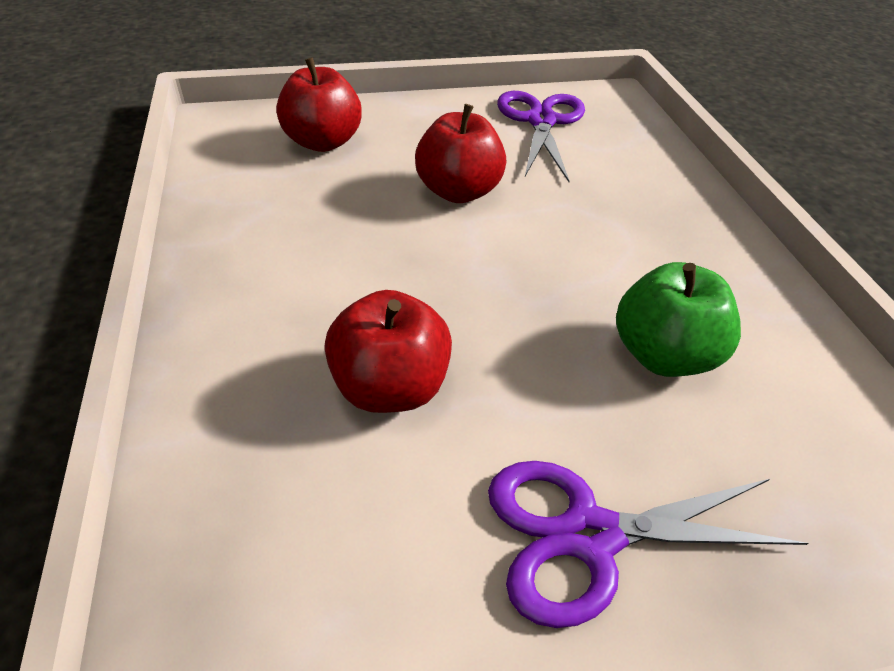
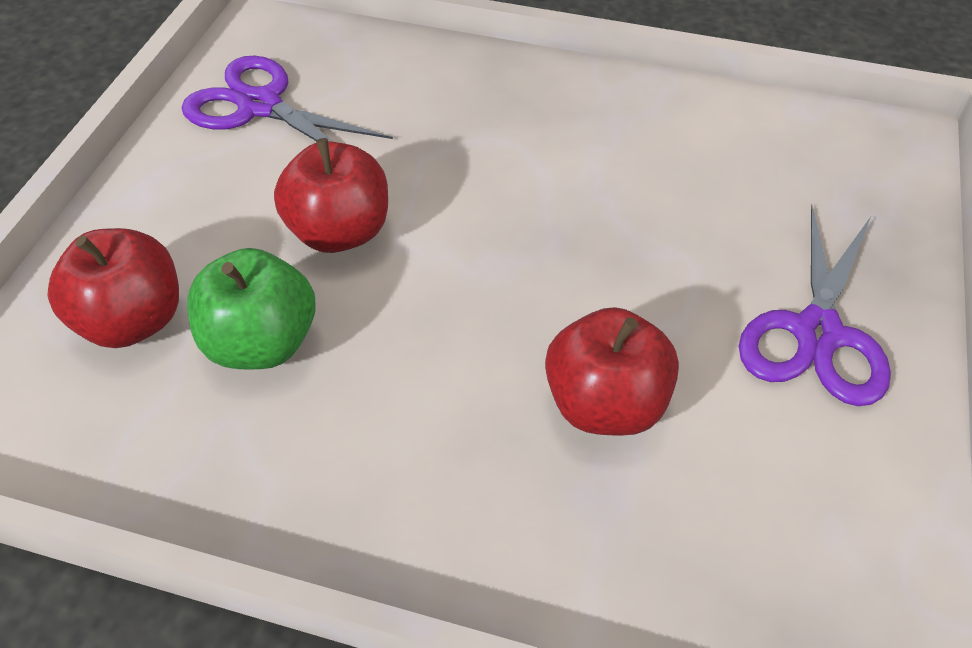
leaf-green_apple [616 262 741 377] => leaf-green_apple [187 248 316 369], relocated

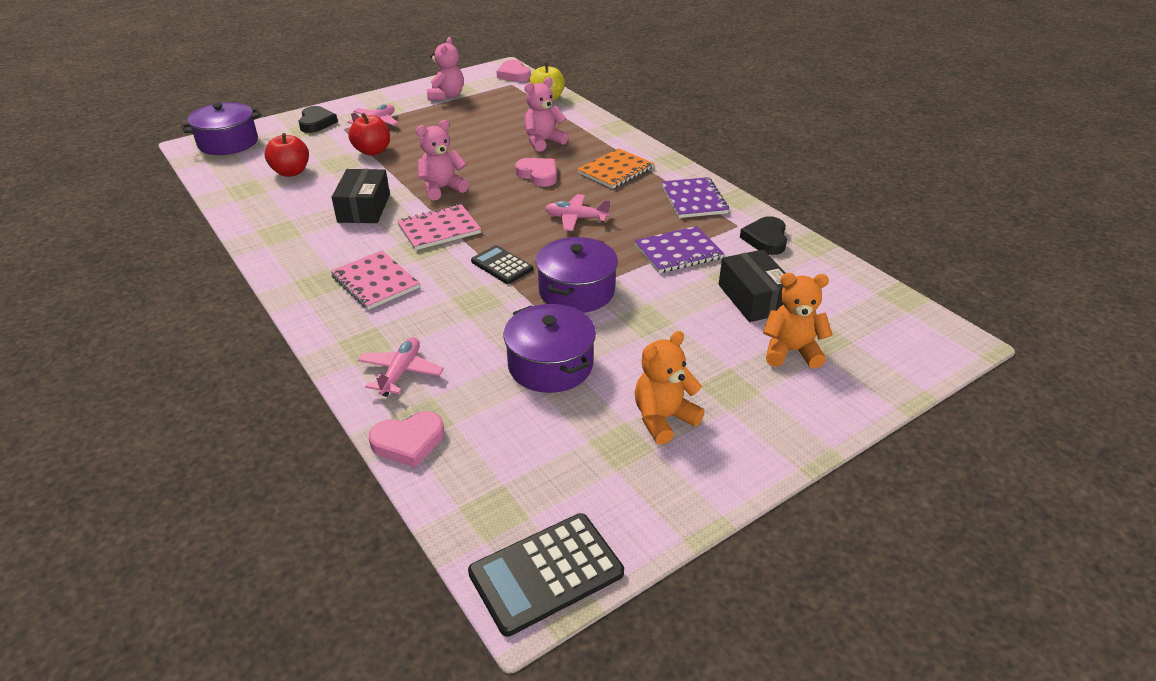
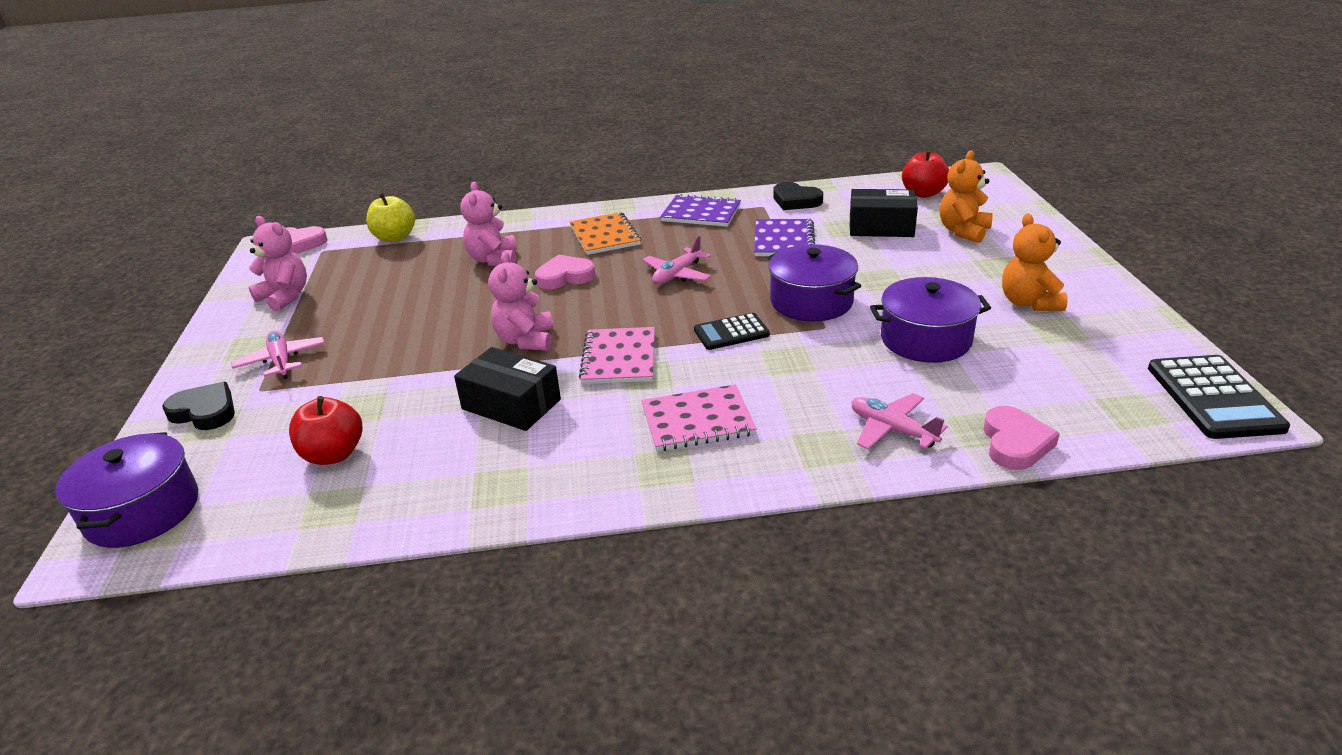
scarlet_apple [349 113 390 155] => scarlet_apple [902 149 949 198], relocated

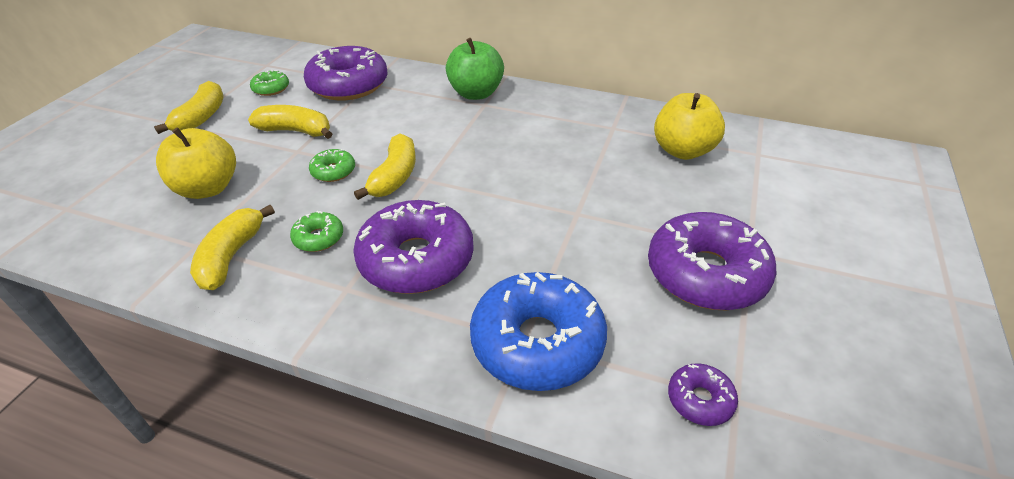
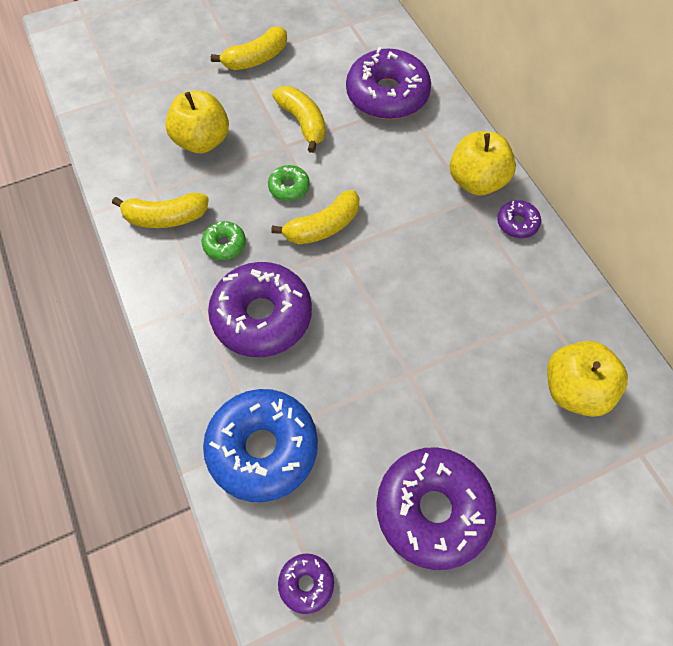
bright_yellow_toy_banana [190 205 275 290] => bright_yellow_toy_banana [112 193 209 228], 150 degrees counterclockwise
leaf-green_apple [446 38 504 100] => bright_yellow_apple [450 131 516 196]
nothing => purple_doughnut [497 200 541 238]
leaf-green_doughnut [250 70 289 96] => nothing

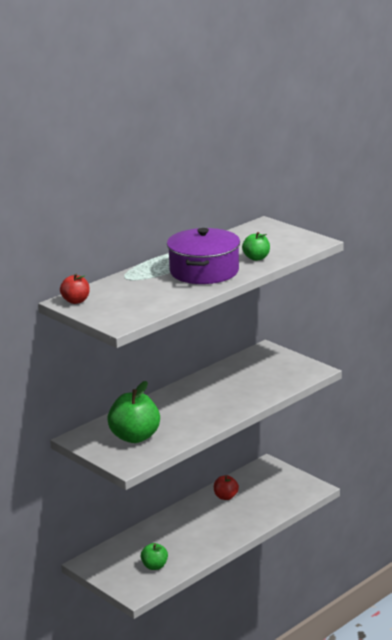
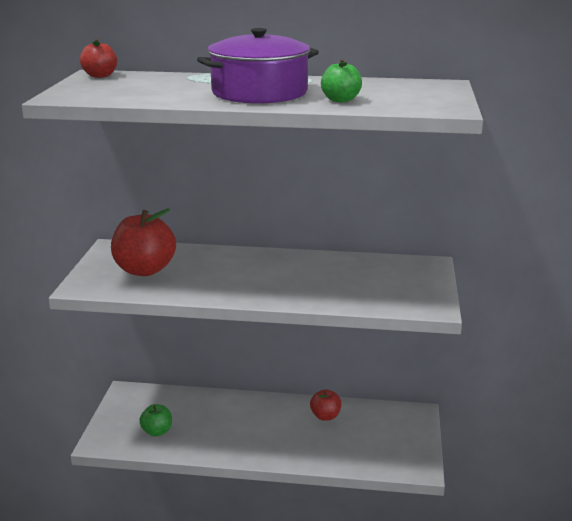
leaf-green_apple [107 381 160 443] => scarlet_apple [111 208 176 276]

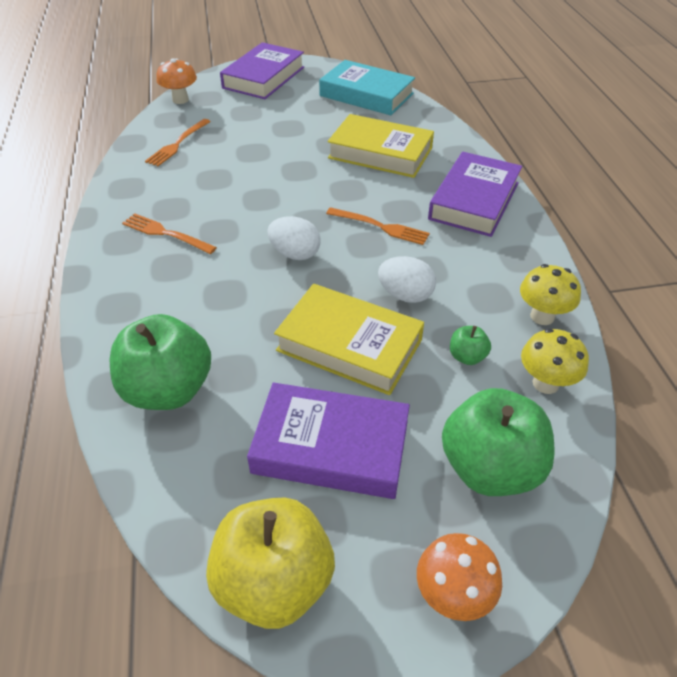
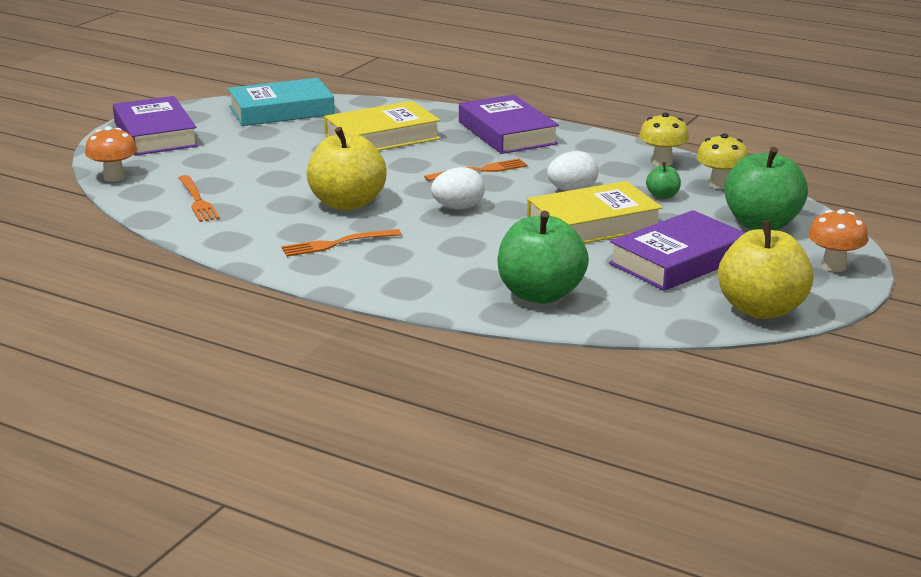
nothing => bright_yellow_apple [306 127 387 210]

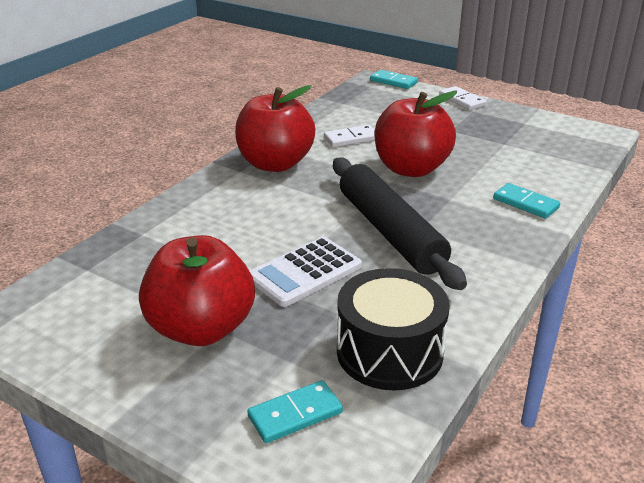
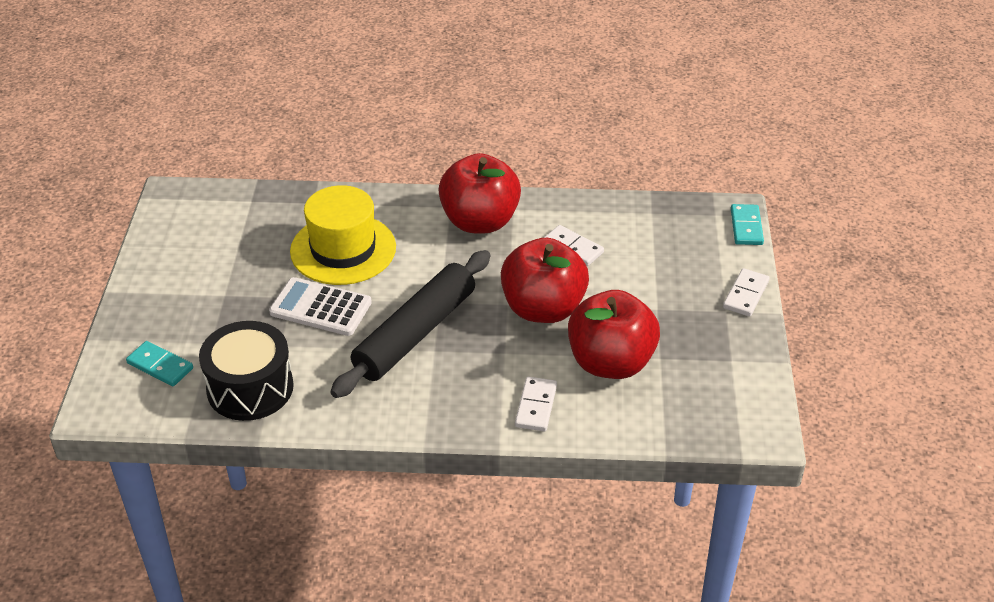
nothing => bright_yellow_top_hat [290 185 396 285]
teal_domino [493 183 560 218] => white_domino [515 376 557 431]
scarlet_apple [139 235 255 346] => scarlet_apple [568 290 660 379], relocated

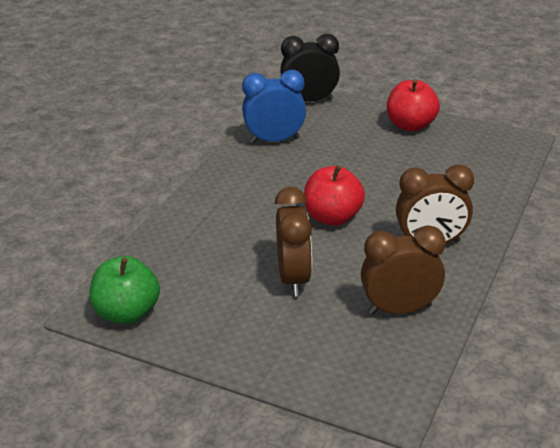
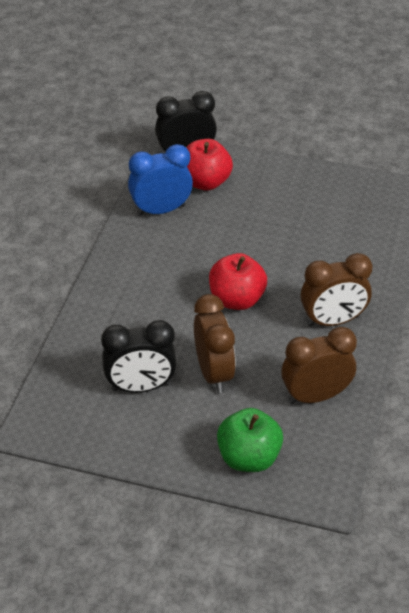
nothing => ebony_alarm_clock [101 320 177 393]
scarlet_apple [387 79 440 131] => scarlet_apple [186 139 233 191], relocated
leaf-green_apple [90 256 160 324] => leaf-green_apple [217 408 283 472], relocated

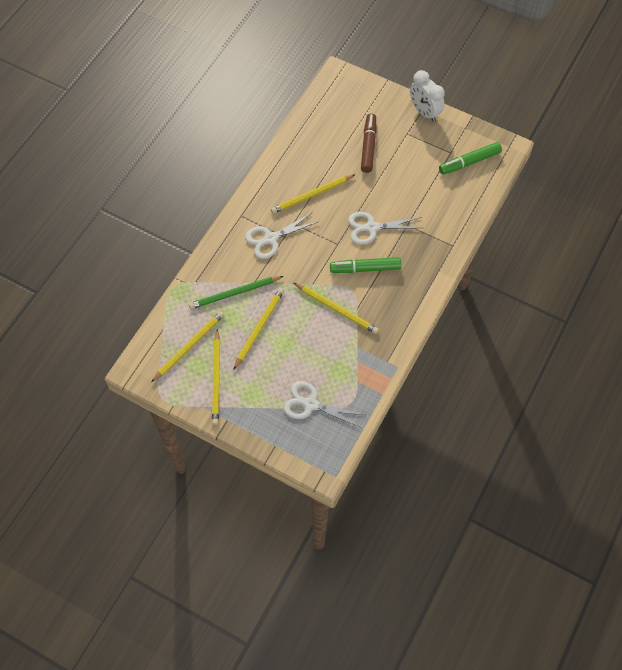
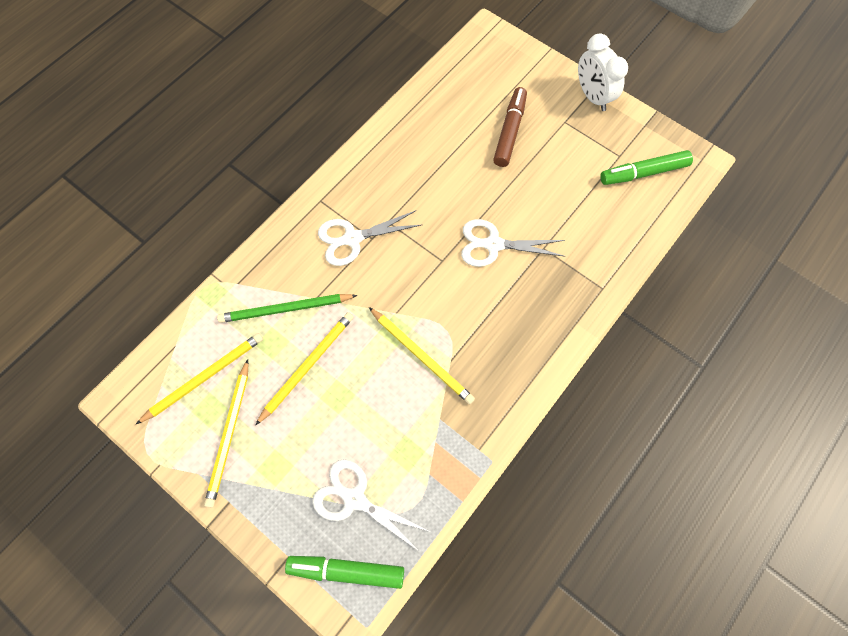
leaf-green_marker_pen [330 257 401 273] => leaf-green_marker_pen [285 556 404 589], relocated
bright_yellow_lead_pencil [271 174 356 214] => nothing

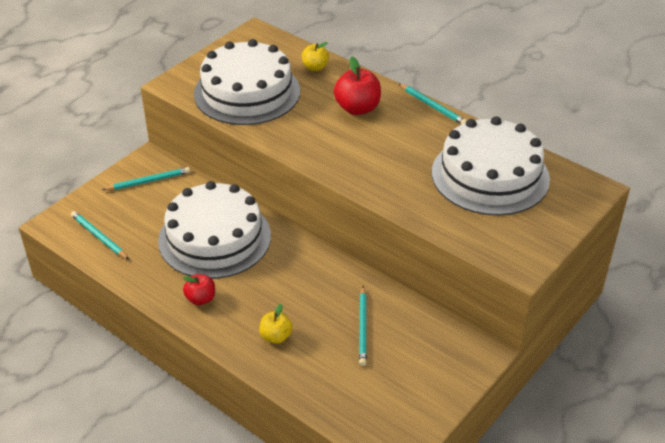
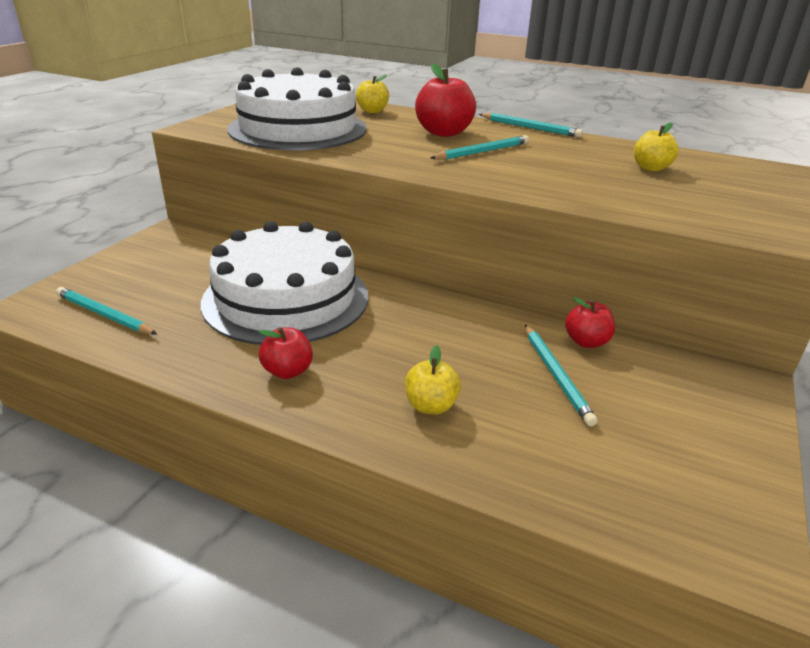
teal_lead_pencil [102 167 190 190] => teal_lead_pencil [431 135 529 160], relocated
nothing => scarlet_apple [565 297 615 348]
white_gateau [432 116 550 216] => bright_yellow_apple [634 123 679 171]

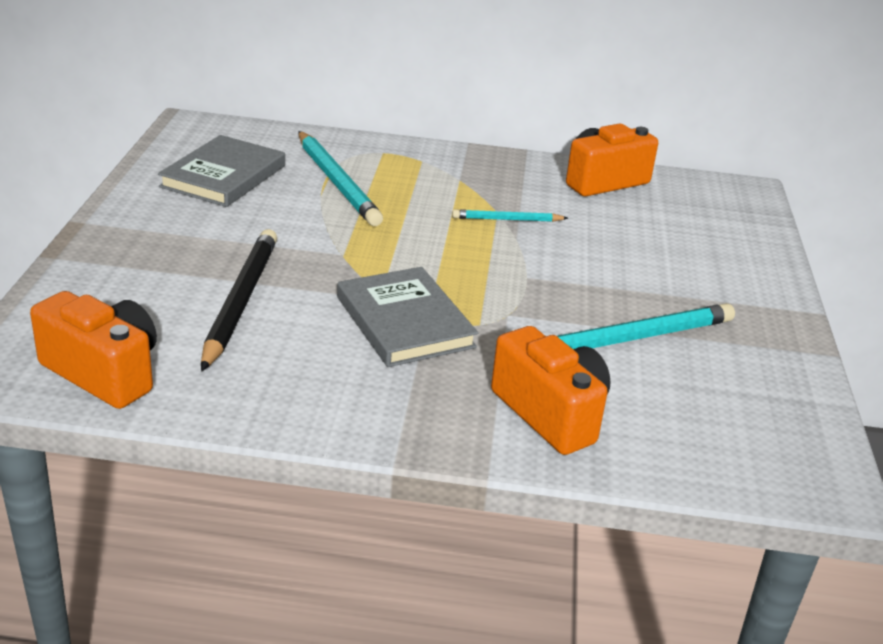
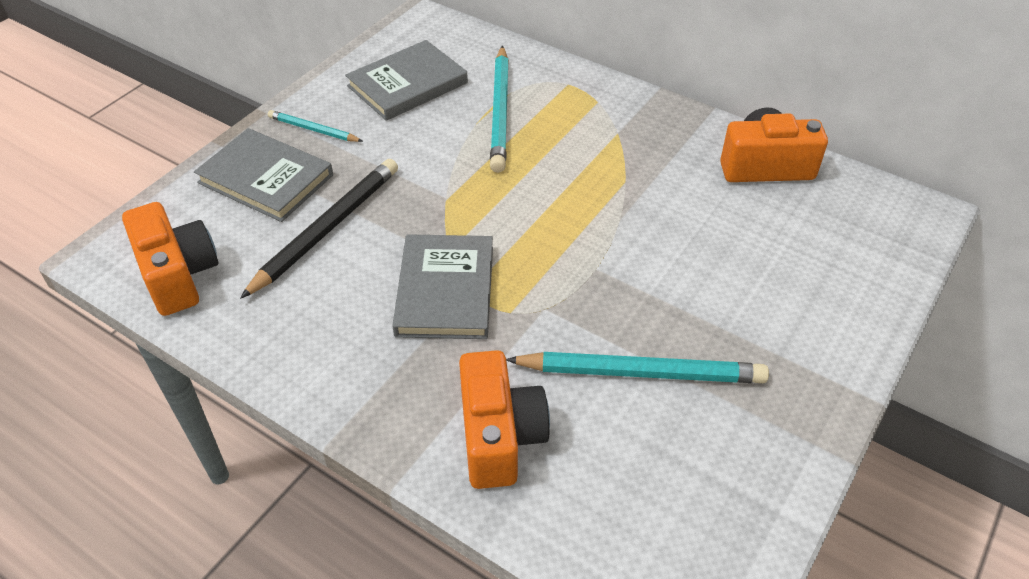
nothing => gray_hardcover [194 128 333 222]
teal_lead_pencil [452 209 568 222] => teal_lead_pencil [268 110 363 142], relocated

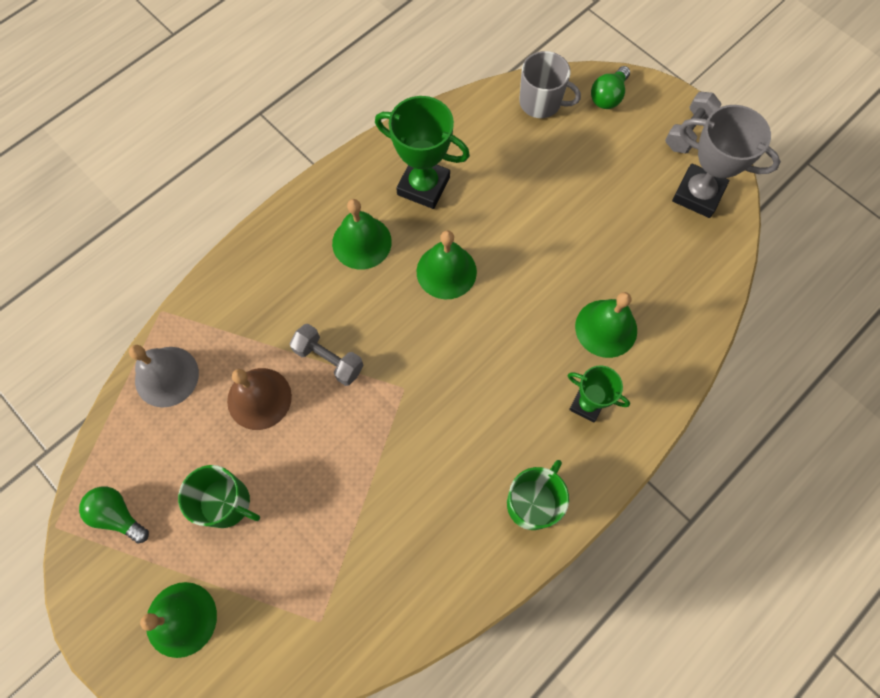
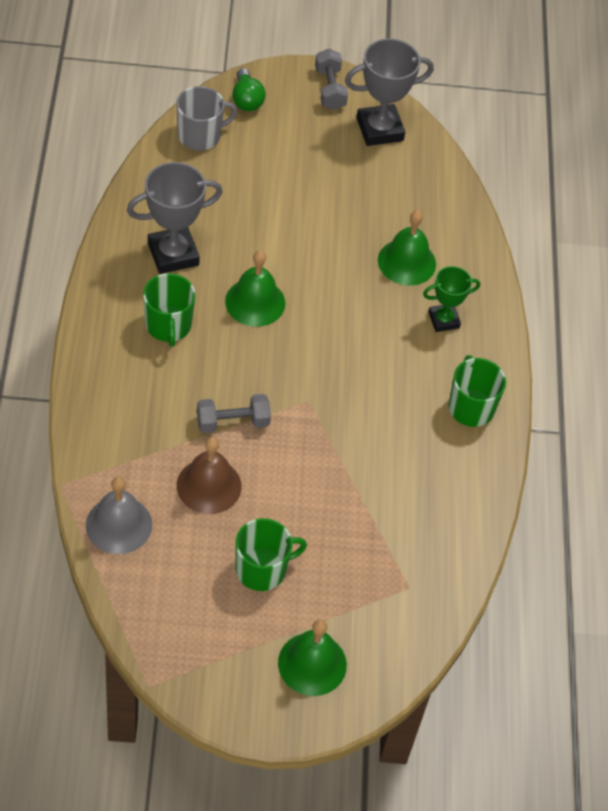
leaf-green_prize_cup [375 96 470 209] => gray_prize_cup [127 162 223 274]
leaf-green_hand_bell [332 199 392 269] => leaf-green_mug [143 273 195 347]
leaf-green_bulb [79 486 149 544] => nothing

